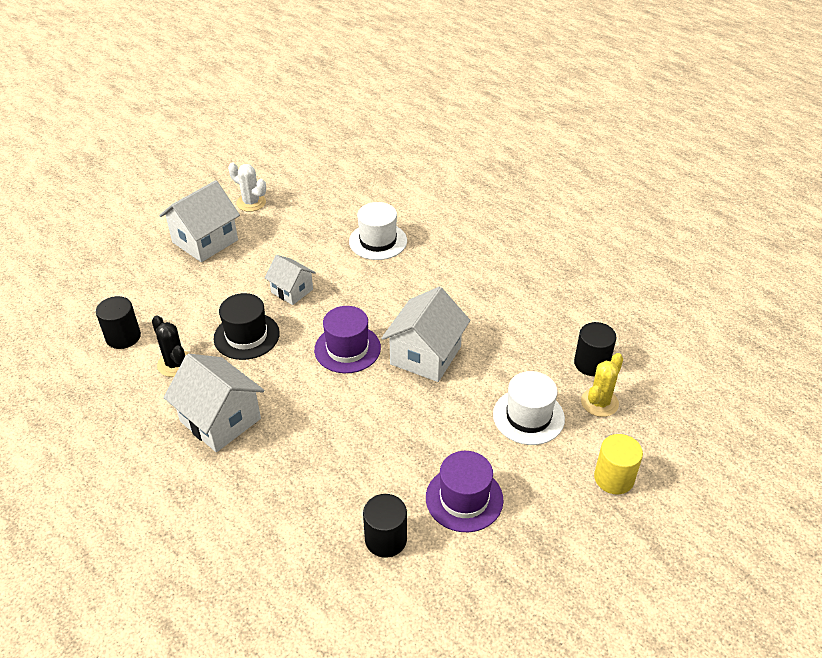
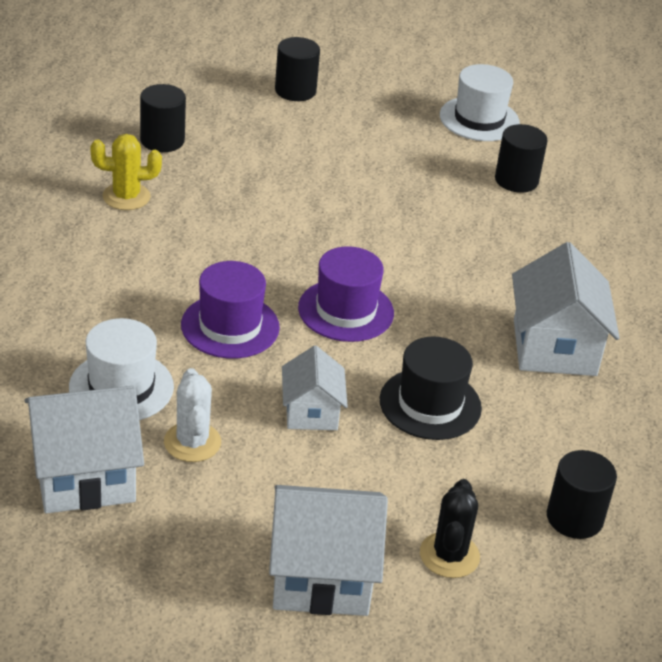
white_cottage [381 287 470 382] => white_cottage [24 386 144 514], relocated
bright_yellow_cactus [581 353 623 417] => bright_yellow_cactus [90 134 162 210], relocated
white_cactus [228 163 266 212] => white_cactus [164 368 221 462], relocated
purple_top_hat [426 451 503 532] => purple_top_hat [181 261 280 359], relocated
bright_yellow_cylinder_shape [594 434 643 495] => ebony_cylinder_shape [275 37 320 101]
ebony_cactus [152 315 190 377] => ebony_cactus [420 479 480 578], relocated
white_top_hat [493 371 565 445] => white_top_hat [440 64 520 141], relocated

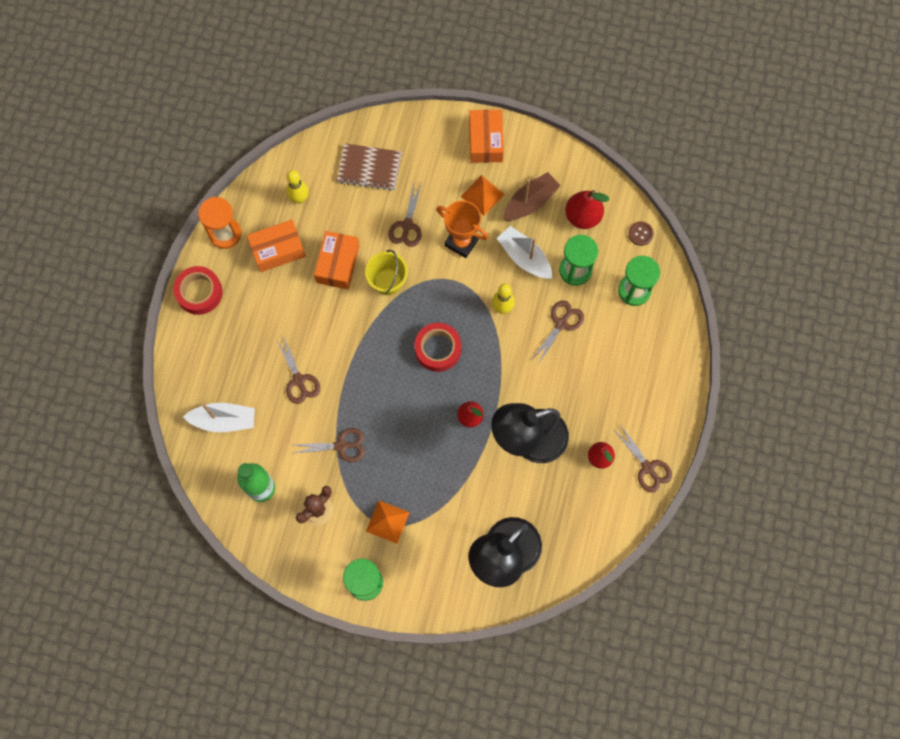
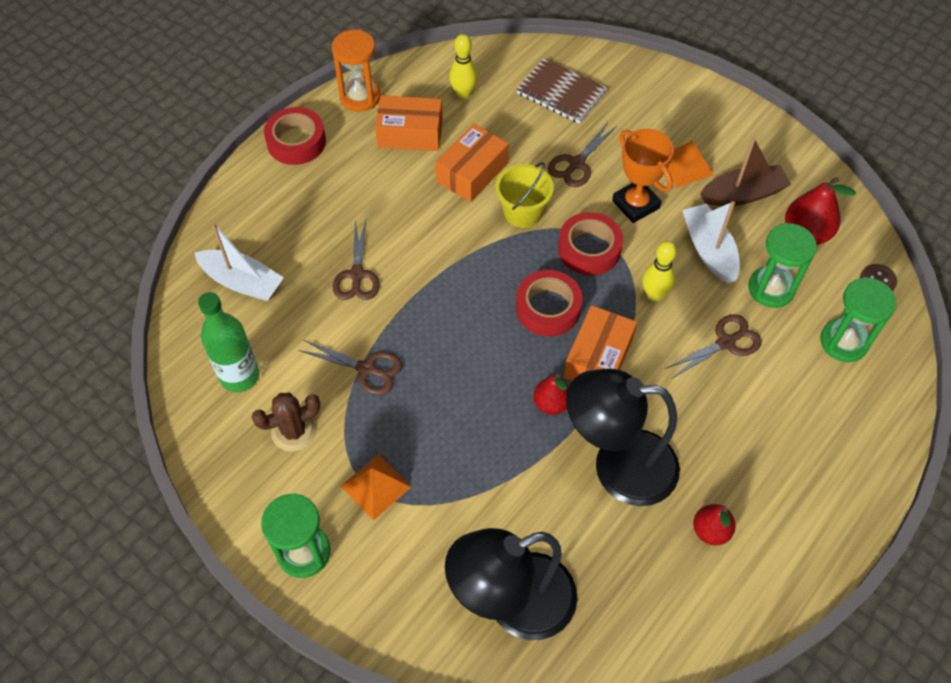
nothing => scarlet_sticky_tape [558 212 623 276]
orange_parcel [469 110 504 163] => orange_parcel [564 305 637 381], relocated
brown_shears [613 424 672 492] => nothing

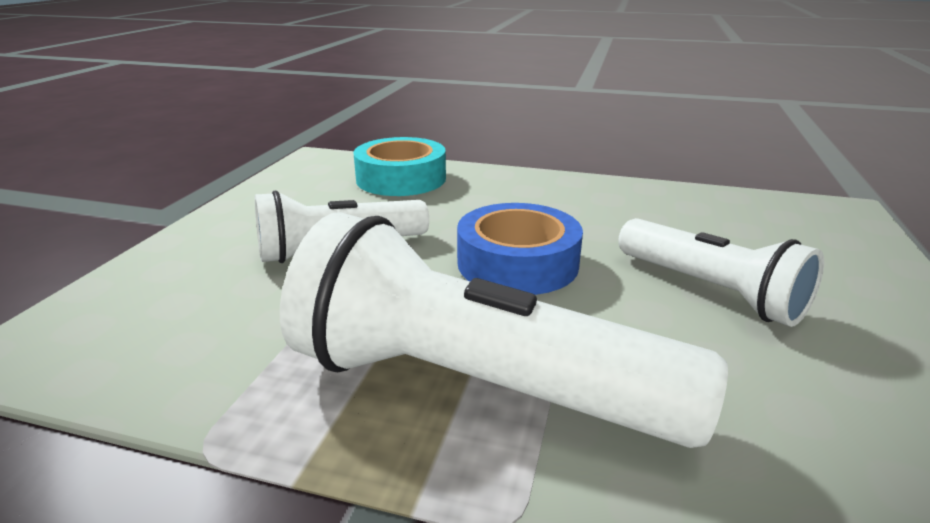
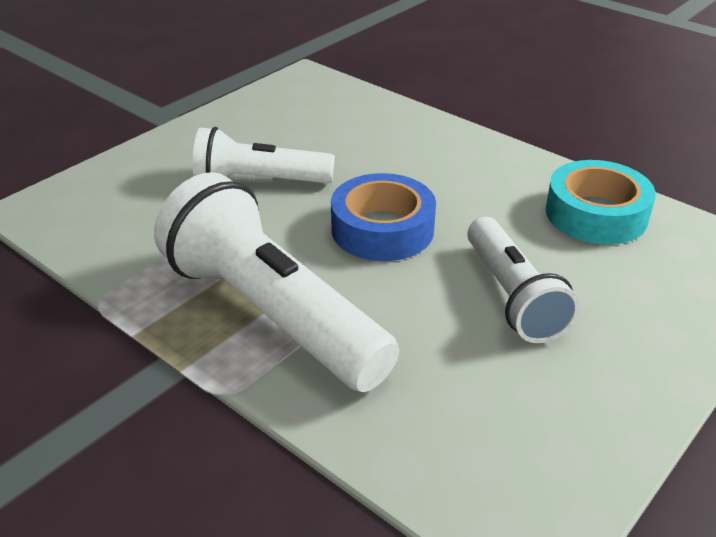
teal_sticky_tape [354 137 446 196] => teal_sticky_tape [545 160 656 245], relocated

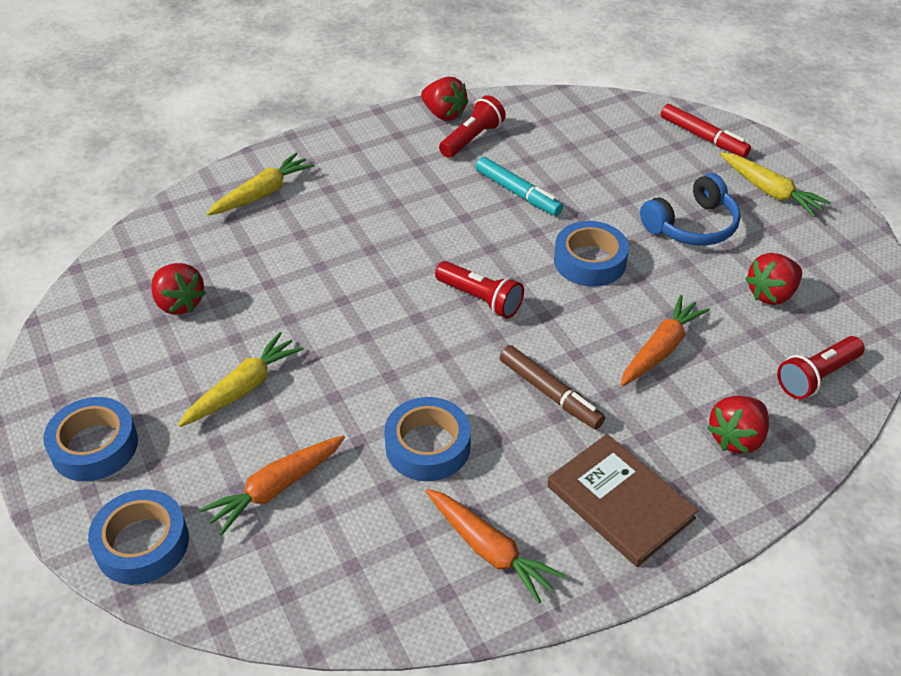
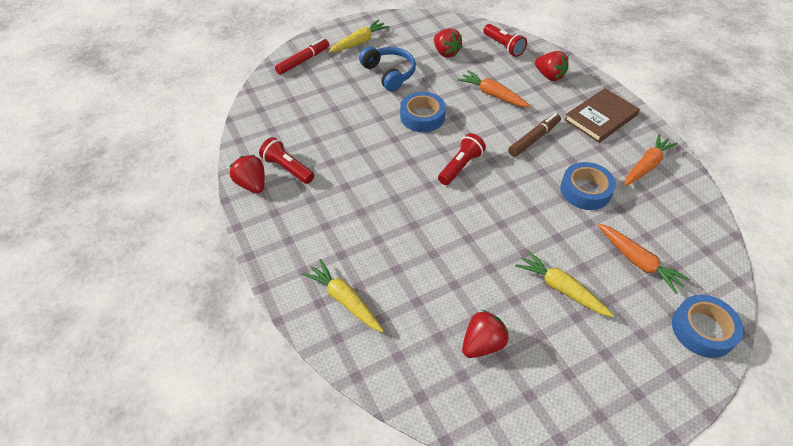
scarlet_strawberry [421 77 469 121] => scarlet_strawberry [229 155 265 193], 75 degrees counterclockwise
blue_sticky_tape [43 397 138 481] => nothing
teal_marker_pen [475 157 563 216] => nothing

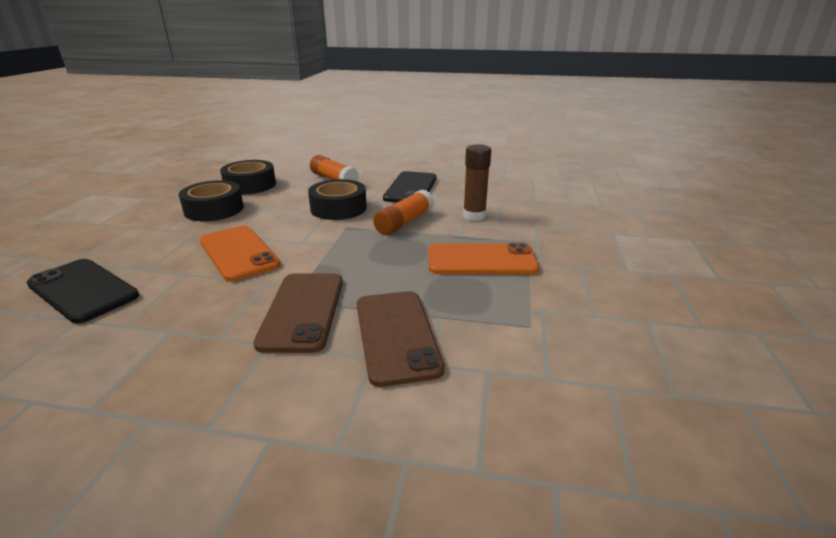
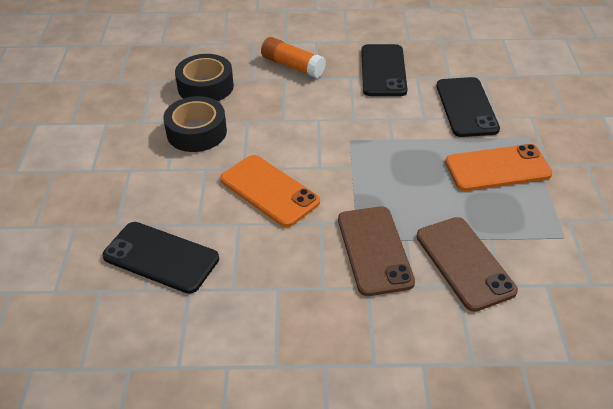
brown_stick_of_glue [463 144 491 221] => ebony_mobile_phone [436 77 500 137]
ebony_sticky_tape [308 179 367 220] => nothing
orange_stick_of_glue [373 189 434 235] => nothing

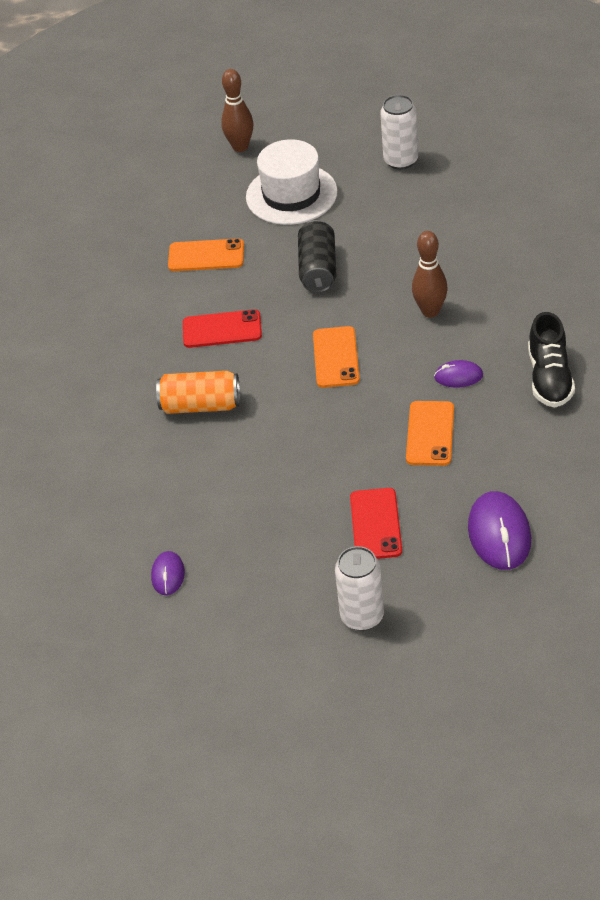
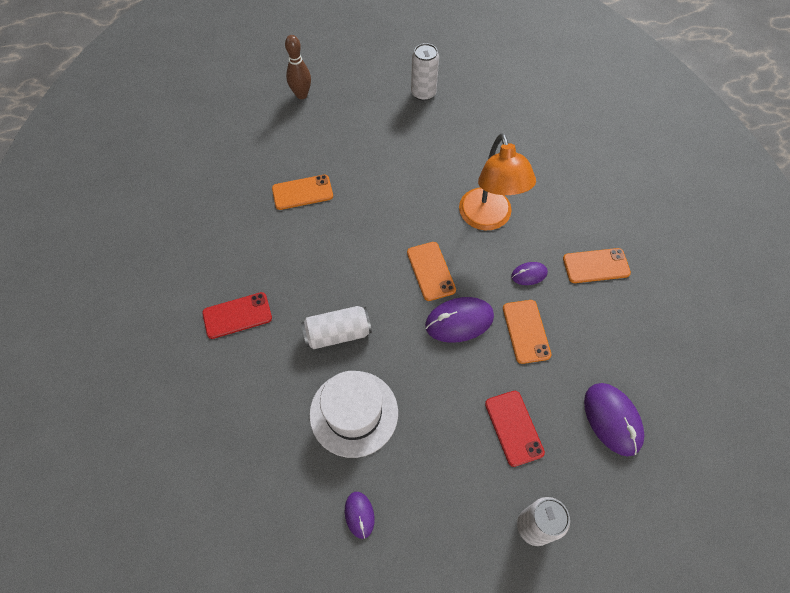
scarlet_mobile_phone [183 309 262 348] => scarlet_mobile_phone [202 292 272 339], relocated
orange_tin [156 371 240 414] => white_tin [301 306 372 349]
white_top_hat [246 139 338 225] => white_top_hat [309 371 398 458], relocated
nothing => purple_mouse [425 297 494 343]
brown_bowling_pin [412 231 448 318] => orange_reading_lamp [459 133 536 231]
ebony_lace-up_shoe [528 312 575 408] => orange_mobile_phone [563 248 631 283]
ebony_tin [298 220 336 293] => nothing

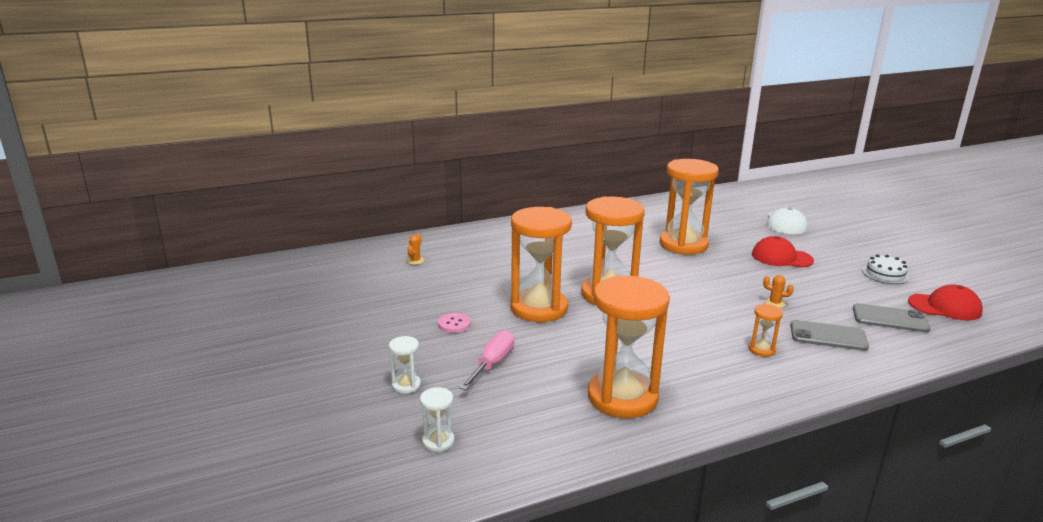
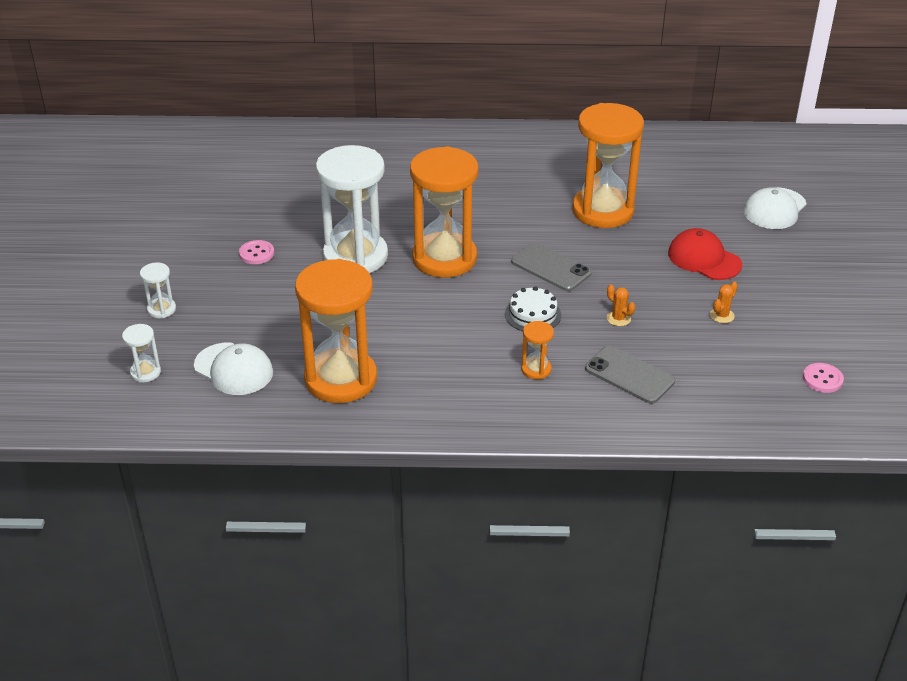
nothing => white_cap [194 343 273 395]
orange_sand_timer [510 207 572 322] => white_sand_timer [316 145 388 273]
white_gateau [862 254 909 284] => white_gateau [505 286 561 331], relocated
gray_mobile_phone [853 303 930 333] => gray_mobile_phone [511 243 592 291], relocated
orange_cactus [406 233 425 265] => orange_cactus [710 281 738 323], relocated
scarlet_cap [908 284 983 320] => rose-pink_shirt_button [803 363 844 393]
rose-pink_hand_screwdriver [460 330 514 390] => nothing

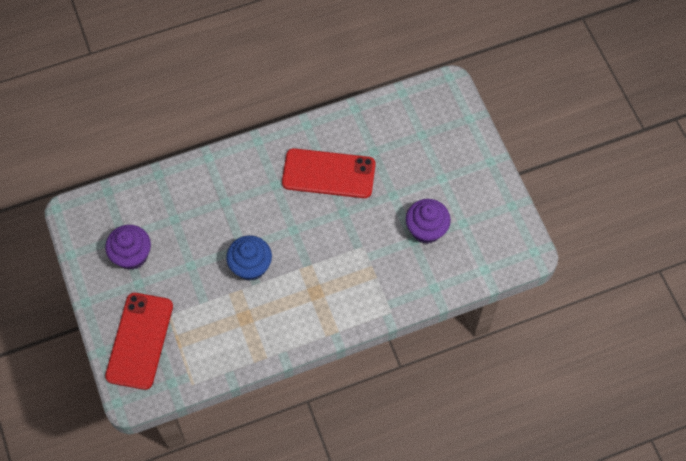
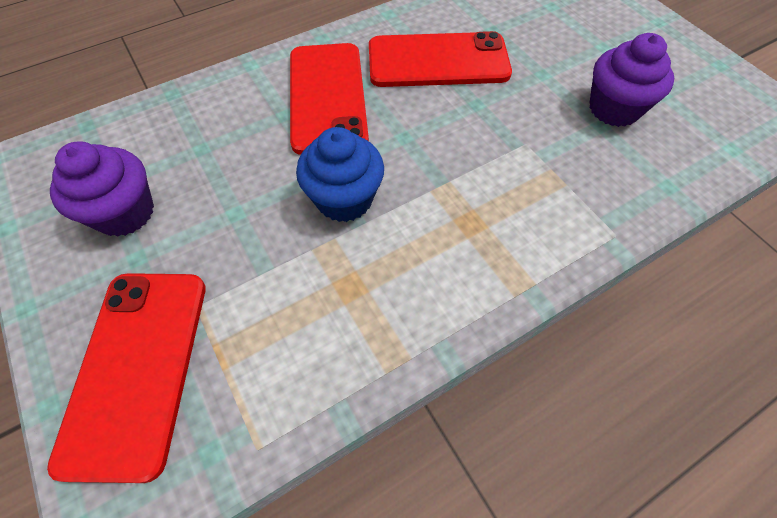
nothing => scarlet_mobile_phone [290 43 369 155]

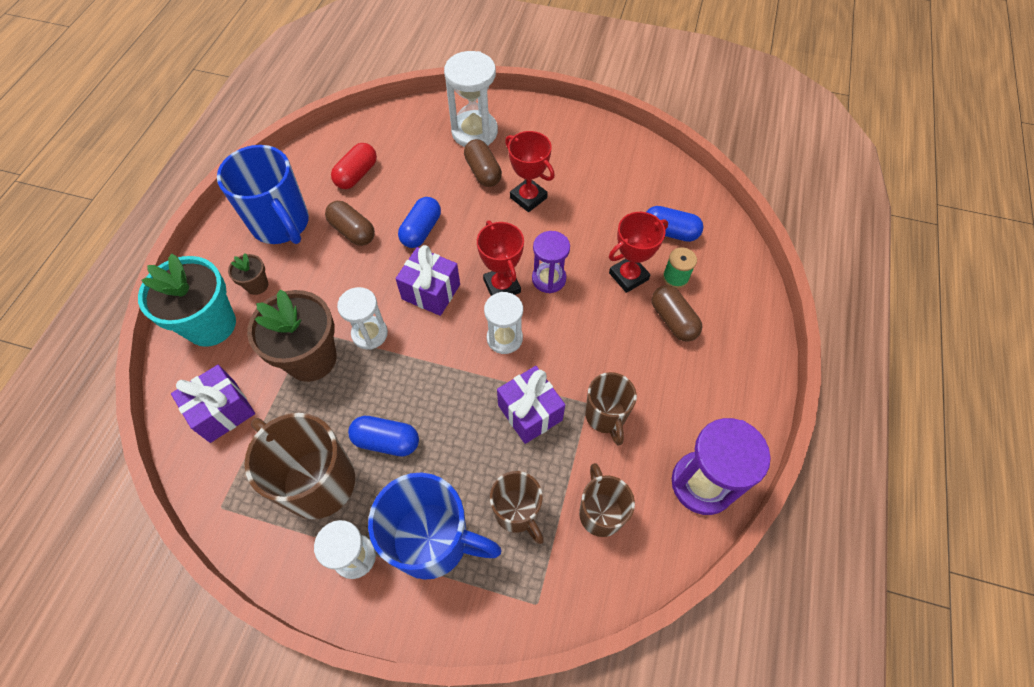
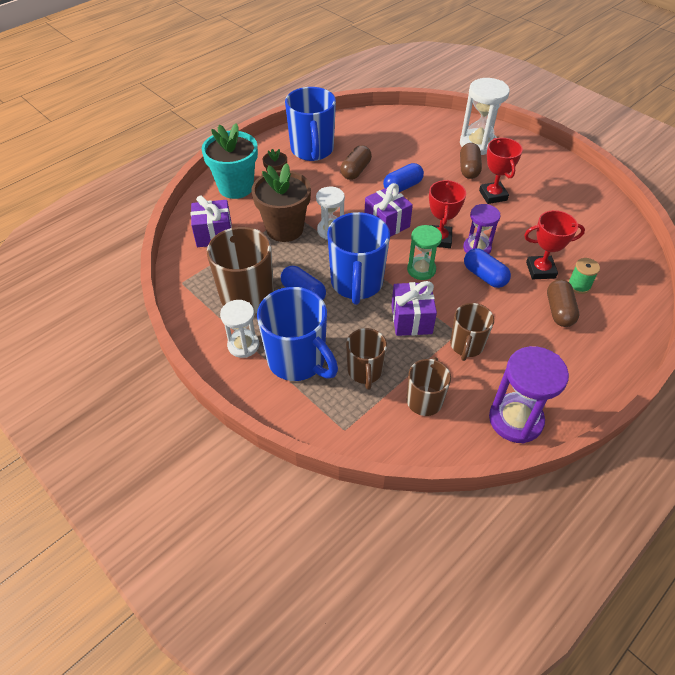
nothing => blue_mug [327 212 390 305]
brown_pill_shape [325 201 375 246] => brown_pill_shape [340 145 372 180], 45 degrees clockwise
white_sand_timer [484 292 523 354] => leaf-green_sand_timer [407 225 442 280]
blue_pill_shape [646 206 703 242] => blue_pill_shape [464 248 511 288], relocated
scarlet_pill_shape [331 143 377 189] => nothing

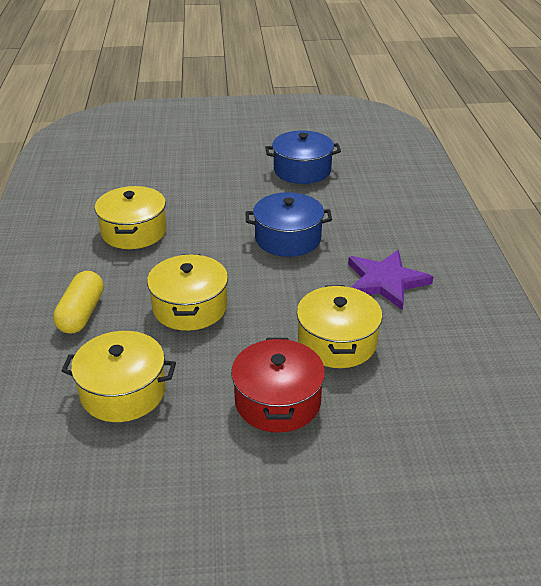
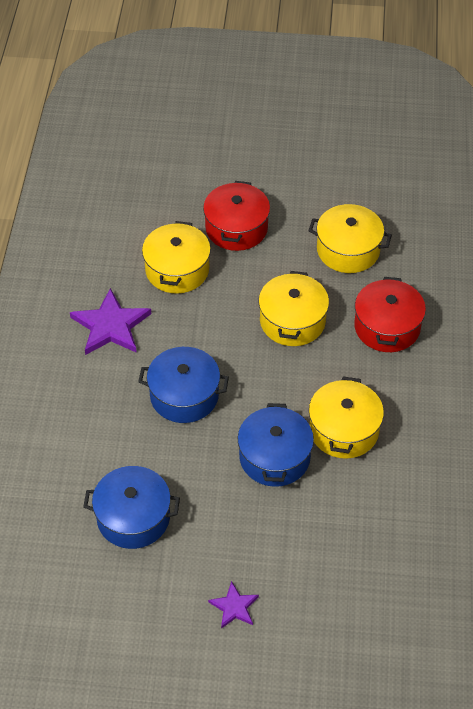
nothing => purple_five-pointed_star [208 581 259 629]
nothing => blue_stockpot [238 403 314 487]
bright_yellow_pill_shape [53 271 104 334] => scarlet_stockpot [354 277 426 352]

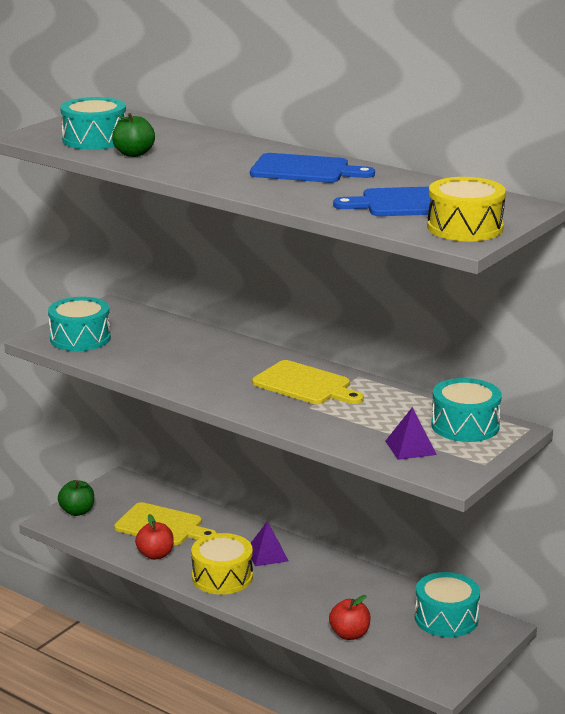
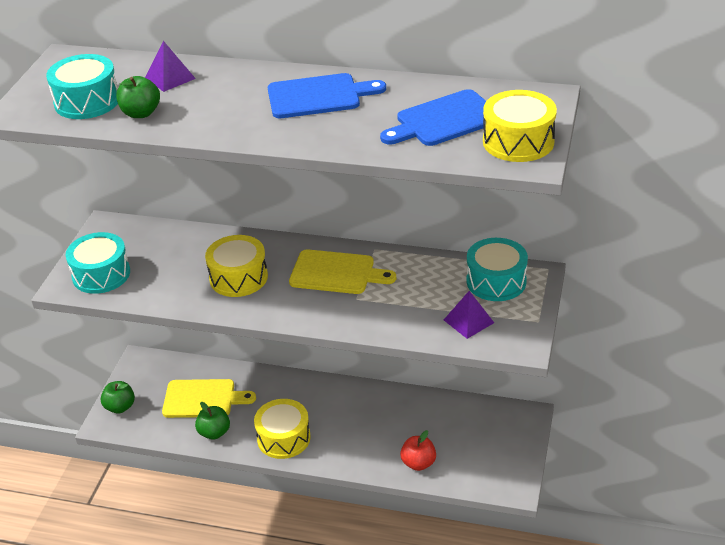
purple_pyramid_shape [251 521 289 566] => purple_pyramid_shape [145 41 196 92], relocated
scarlet_apple [135 514 174 560] => leaf-green_apple [195 402 230 440]
nothing => bright_yellow_drum [205 235 268 297]
teal_drum [415 572 480 637] => nothing

